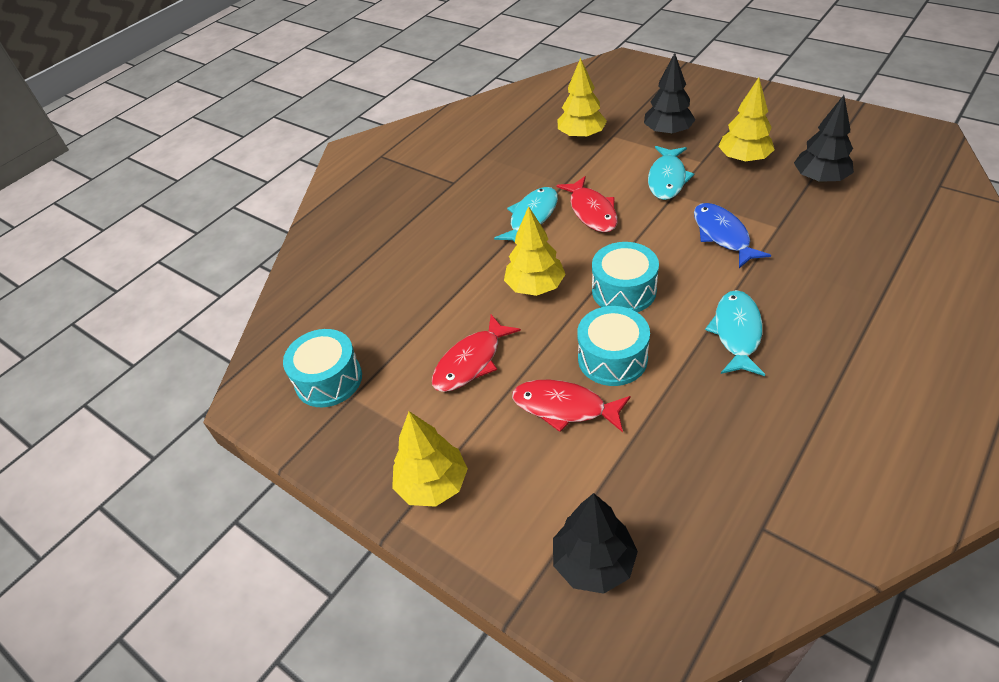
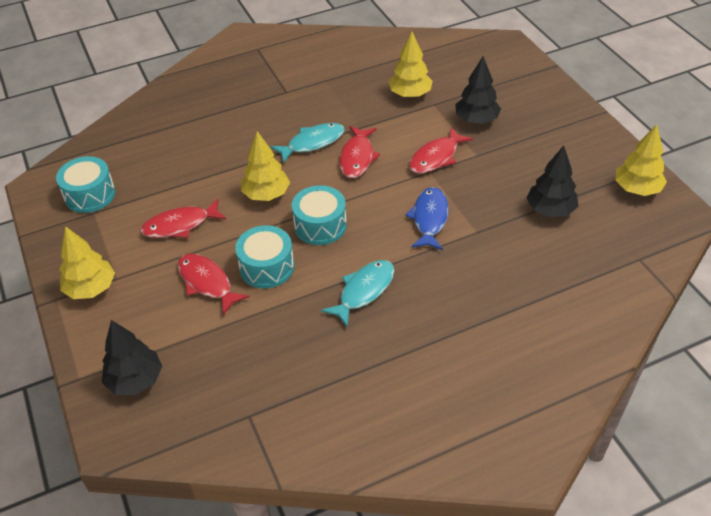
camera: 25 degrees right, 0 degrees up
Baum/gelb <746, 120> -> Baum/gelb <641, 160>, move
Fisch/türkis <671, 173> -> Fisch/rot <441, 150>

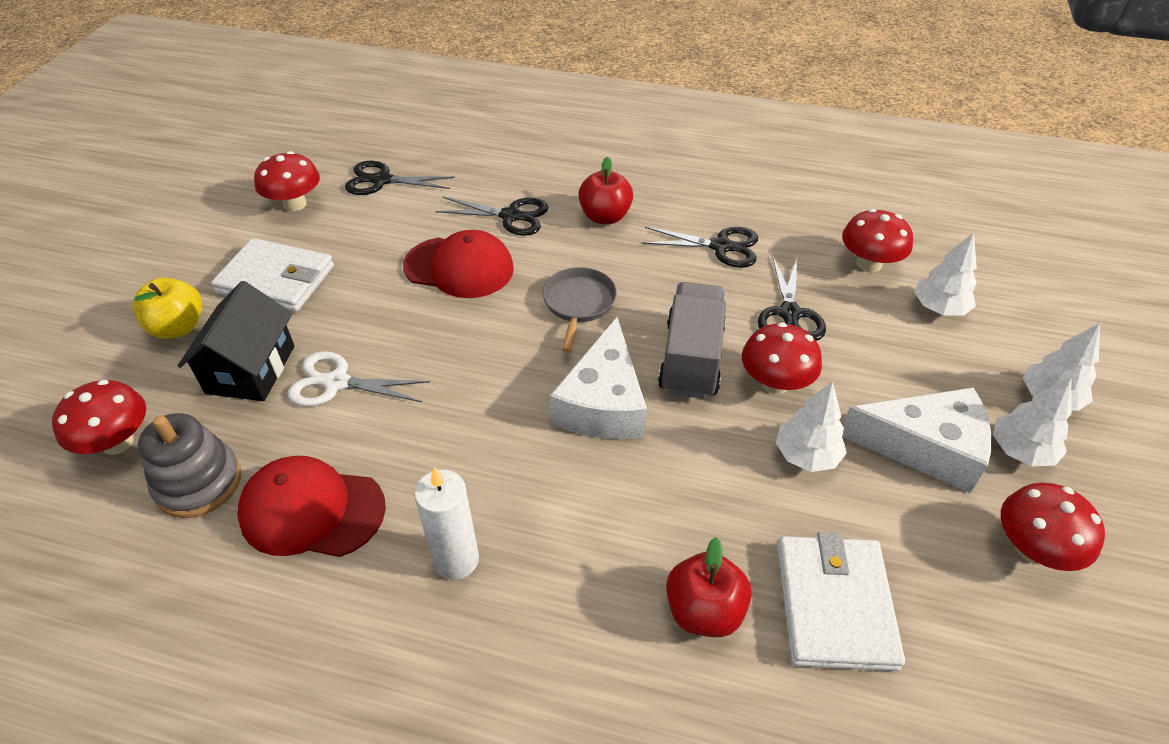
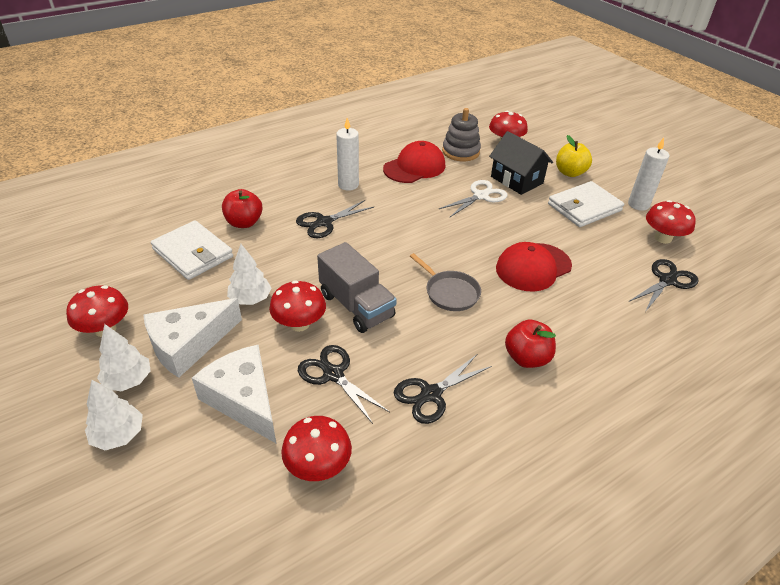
camera: 130 degrees right, 5 degrees down
Baum/weiß <945, 274> -> none
none -> Kerze/weiß <648, 174>
Schere/schwarz <492, 216> -> Schere/schwarz <335, 219>, move
Käse/weiß <598, 378> -> Käse/weiß <234, 394>, move

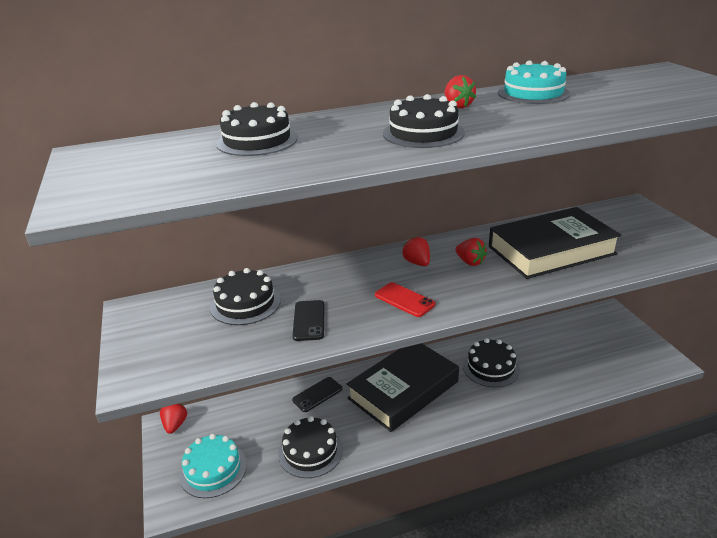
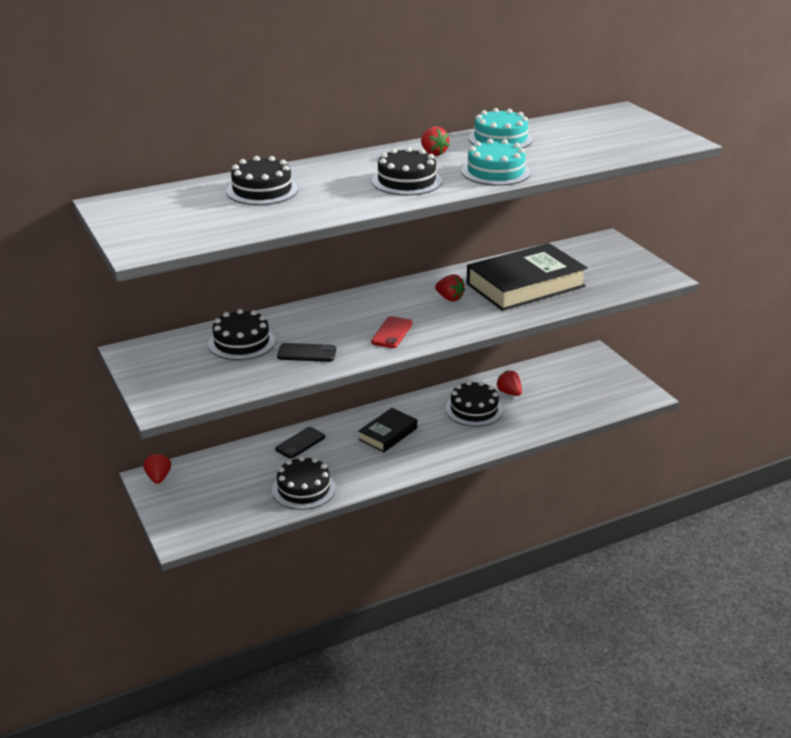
camera: 10 degrees left, 0 degrees up
Kuchen/türkis <213, 466> -> Kuchen/türkis <496, 162>, move
Erdbeere/rot <416, 251> -> Erdbeere/rot <509, 383>, move
Handy/schwarz <308, 320> -> Handy/schwarz <306, 352>, 75 degrees counterclockwise
Handy/rot <405, 299> -> Handy/rot <391, 332>, 75 degrees clockwise
Buch/schwarz <403, 387> -> Buch/schwarz <387, 430>, x0.54

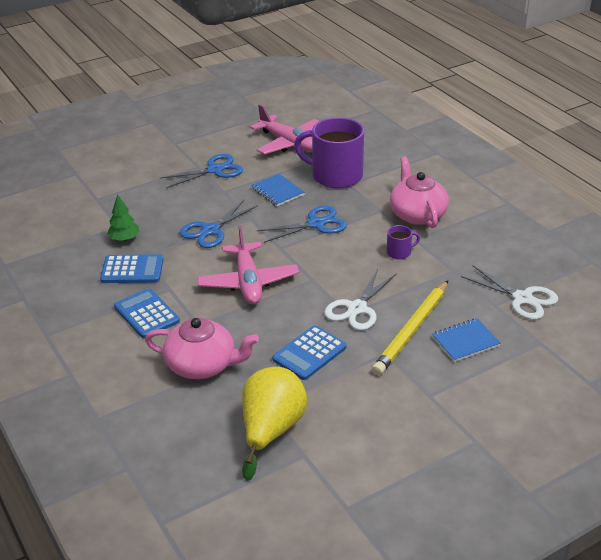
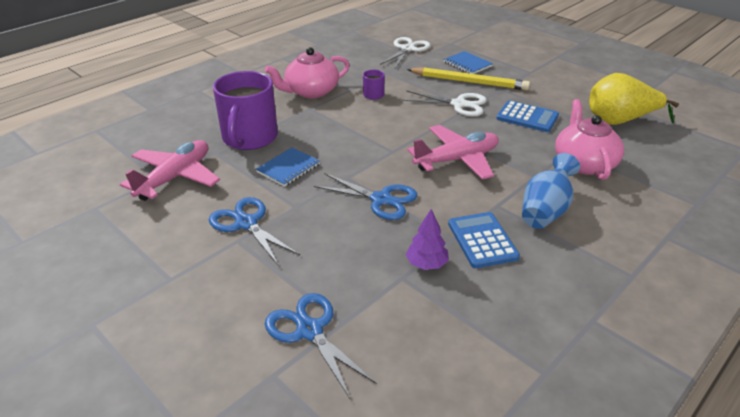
camera: 105 degrees left, 0 degrees up
Schere/blau <302, 224> -> Schere/blau <321, 345>, move
Taschenrechner/blau <147, 313> -> Vase/blau <551, 191>
Baum/grün <123, 217> -> Baum/lila <427, 239>

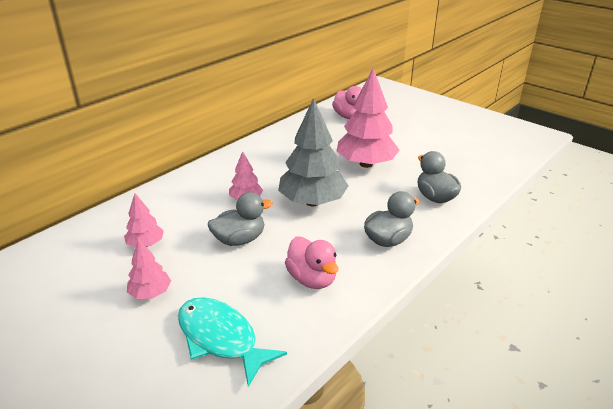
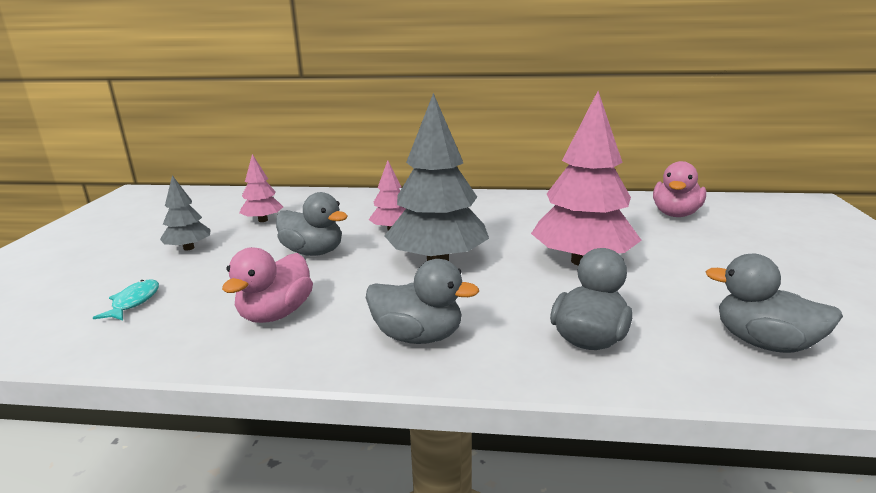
camera: 55 degrees right, 10 degrees down
none -> Ente/grau <774, 303>
Baum/rosa <149, 269> -> Baum/grau <185, 213>
Fisch/türkis <232, 342> -> Fisch/türkis <126, 300>, x0.50

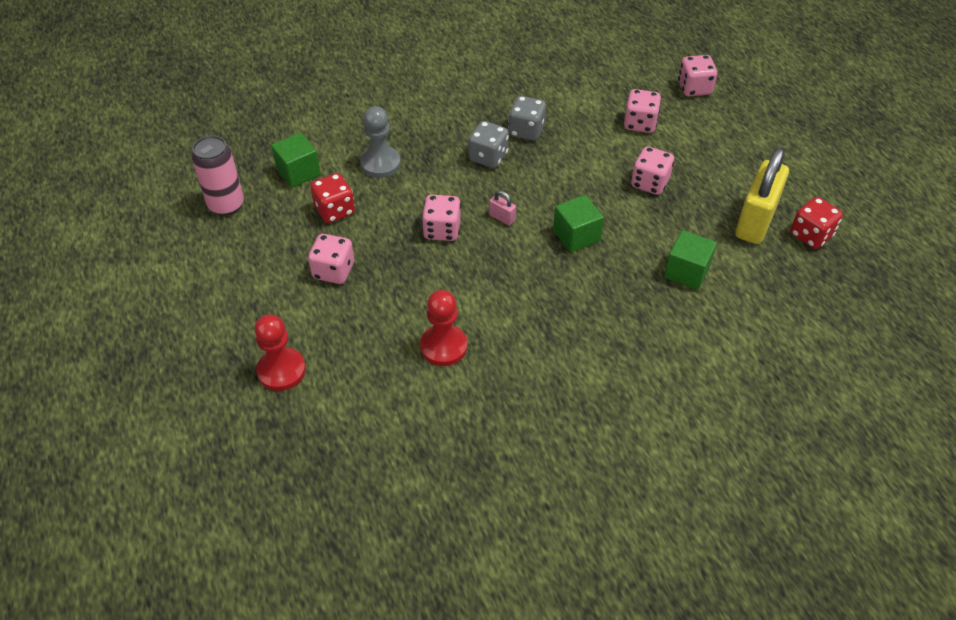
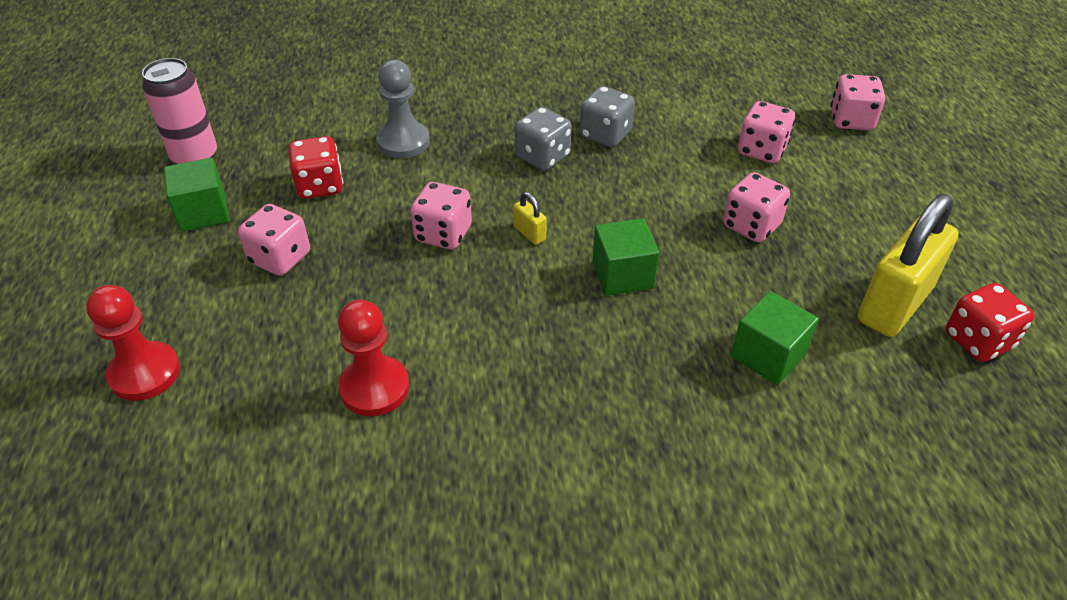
camera: 15 degrees right, 5 degrees down
Kubus/grün <296, 160> -> Kubus/grün <197, 195>, move
Vorhängeschloss/rosa <502, 208> -> Vorhängeschloss/gelb <530, 218>

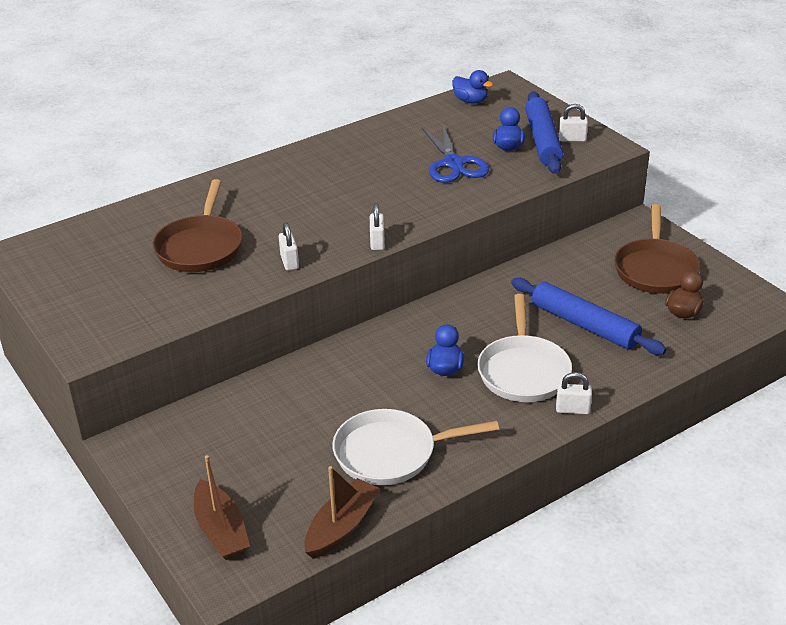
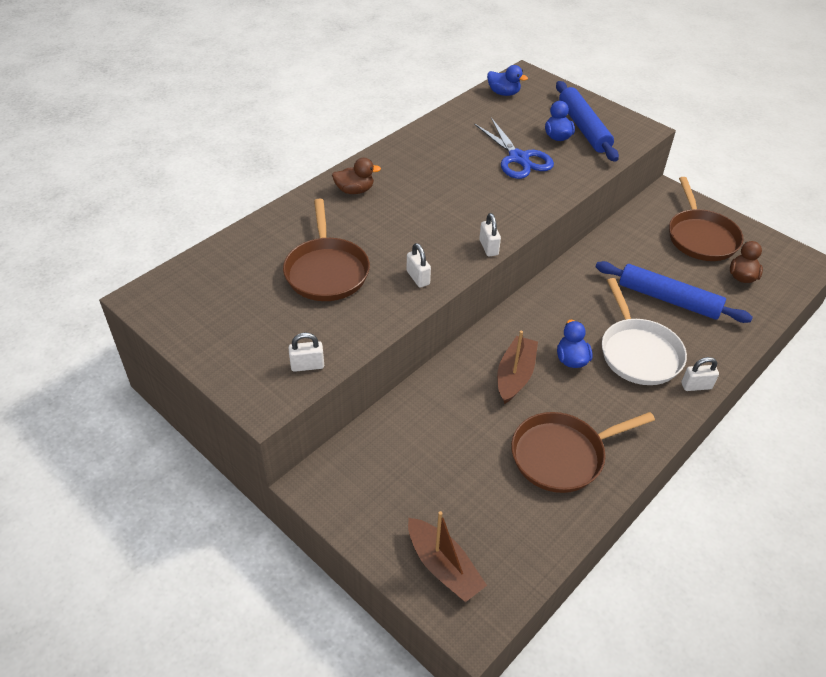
camera: 15 degrees left, 10 degrees up
none -> Ente/braun <356, 176>
Boot/braun <342, 512> -> Boot/braun <517, 367>, move
Vorhängeschloss/weiß <573, 123> -> Vorhängeschloss/weiß <306, 352>, move
Pfanne/weiß <415, 447> -> Pfanne/braun <583, 452>

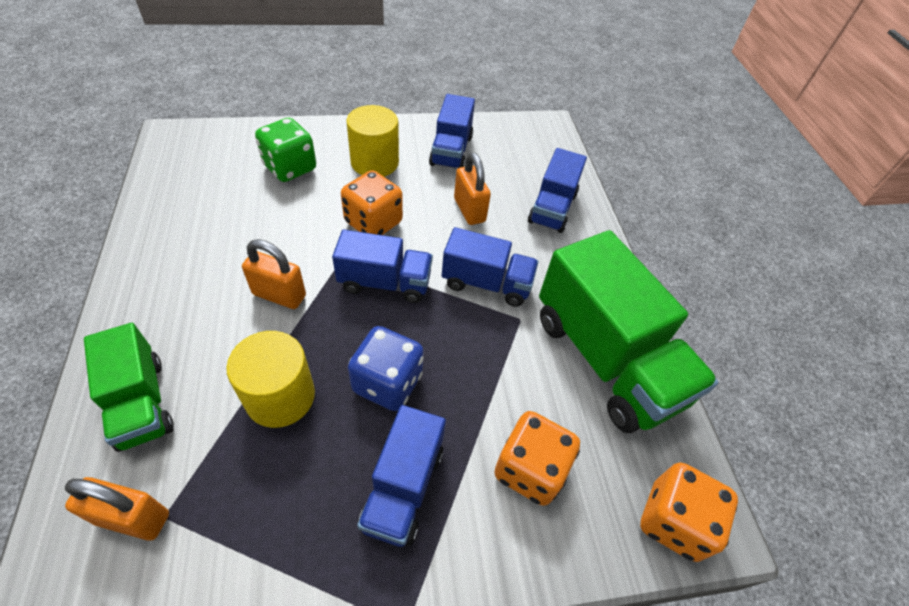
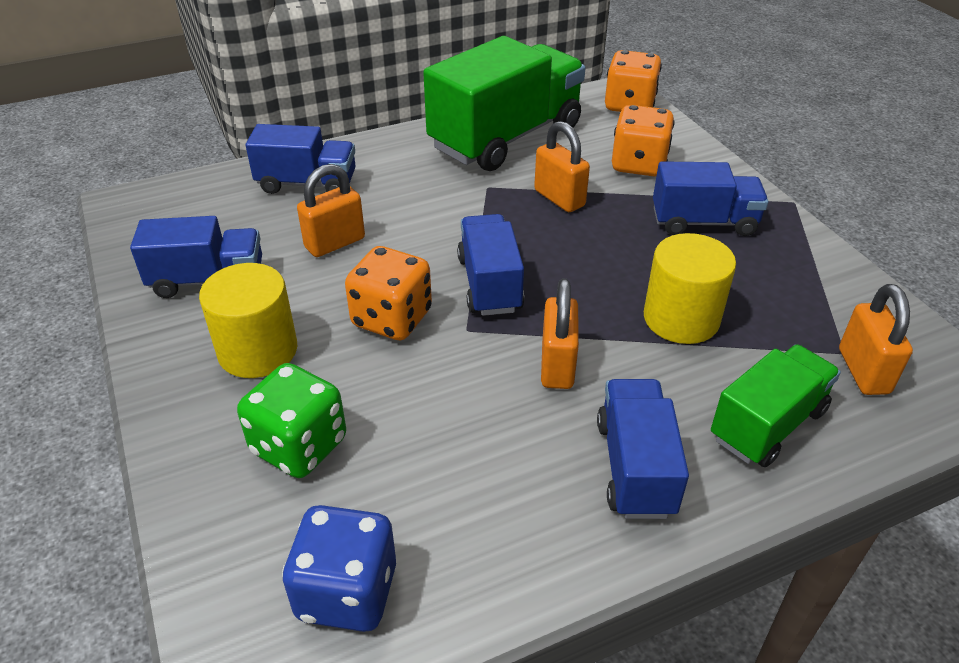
camera: 100 degrees left, 10 degrees down
none -> Vorhängeschloss/orange <562, 166>
Spielwürfel/blau <386, 368> -> Spielwürfel/blau <339, 568>, move
Lastwagen/blau <490, 267> -> Lastwagen/blau <643, 449>, move

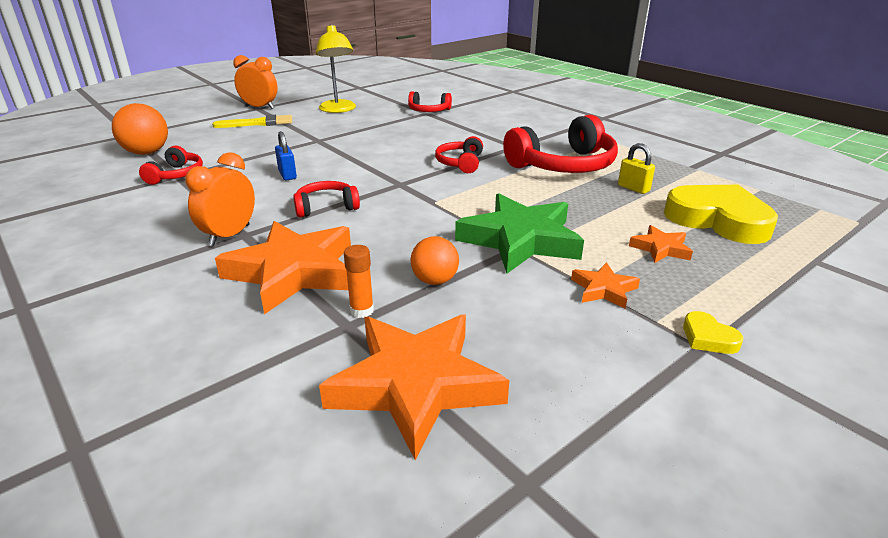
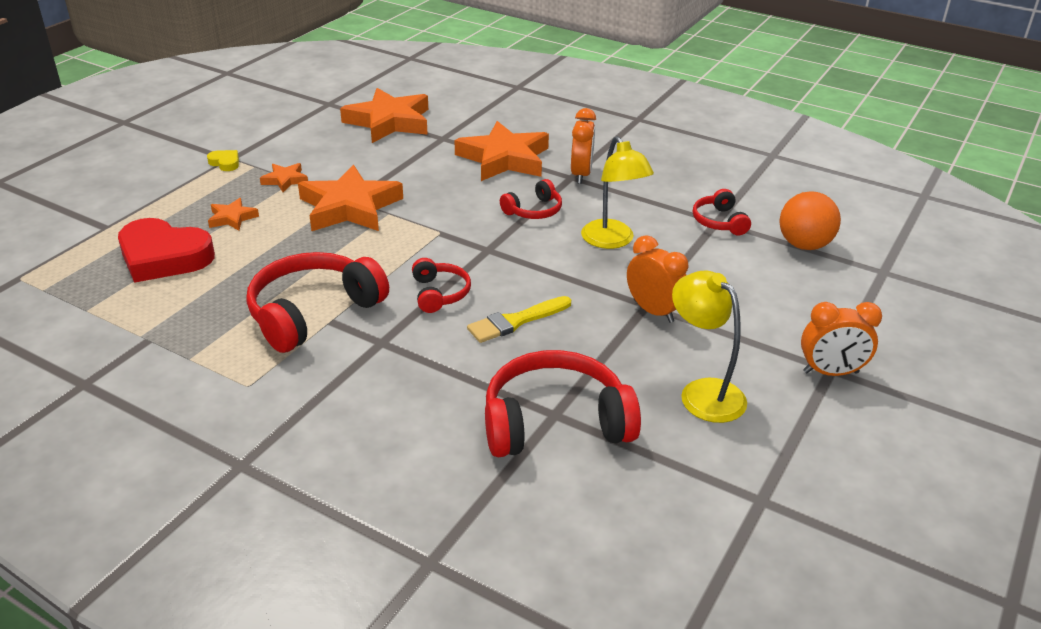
camera: 160 degrees right, 5 degrees up
Klebestift/orange <359, 281> -> none
Ball/orange <435, 260> -> none
Vorhängeschloss/gelb <636, 168> -> none
none -> Wecker/orange <658, 279>
Pinsel/gelb <252, 121> -> Pinsel/gelb <519, 319>, move
Vorhängeschloss/blau <286, 155> -> Lampe/gelb <617, 192>
Stern/grün <519, 233> -> Stern/orange <350, 198>
Herz/gelb <721, 214> -> Herz/rot <166, 250>
Kopfhörer/rot <430, 101> -> Kopfhörer/rot <563, 403>, x1.91

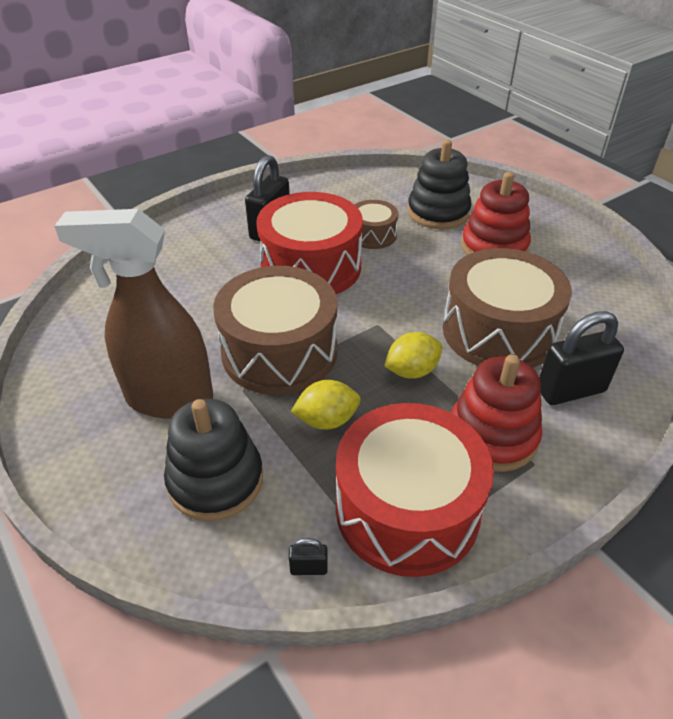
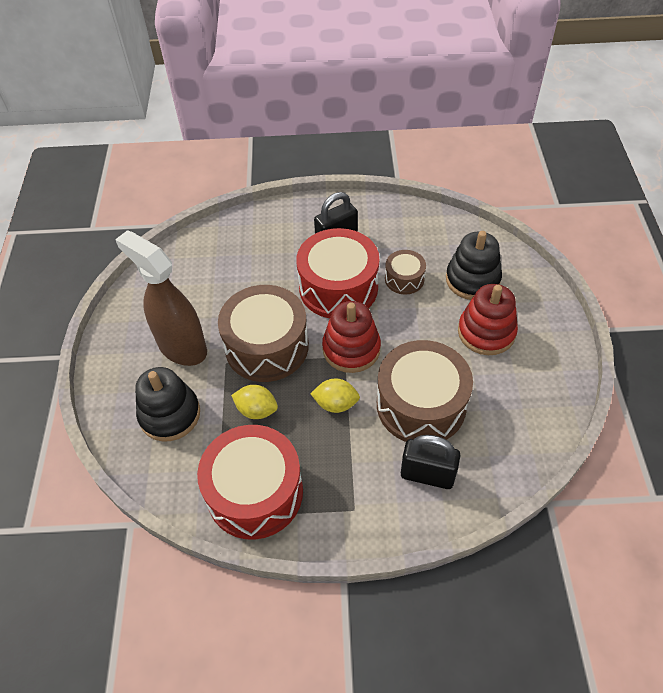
camera: 35 degrees right, 10 degrees up
Vorhängeschloss/schwarz <308, 556> -> none
Stapelspielzeug/rot <496, 413> -> Stapelspielzeug/rot <351, 337>, move

